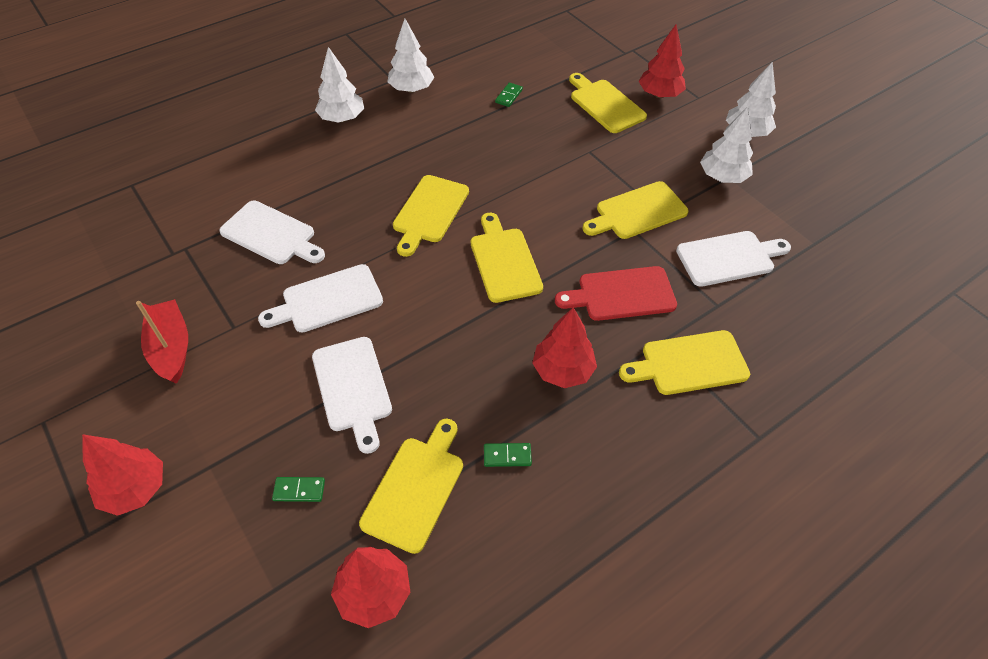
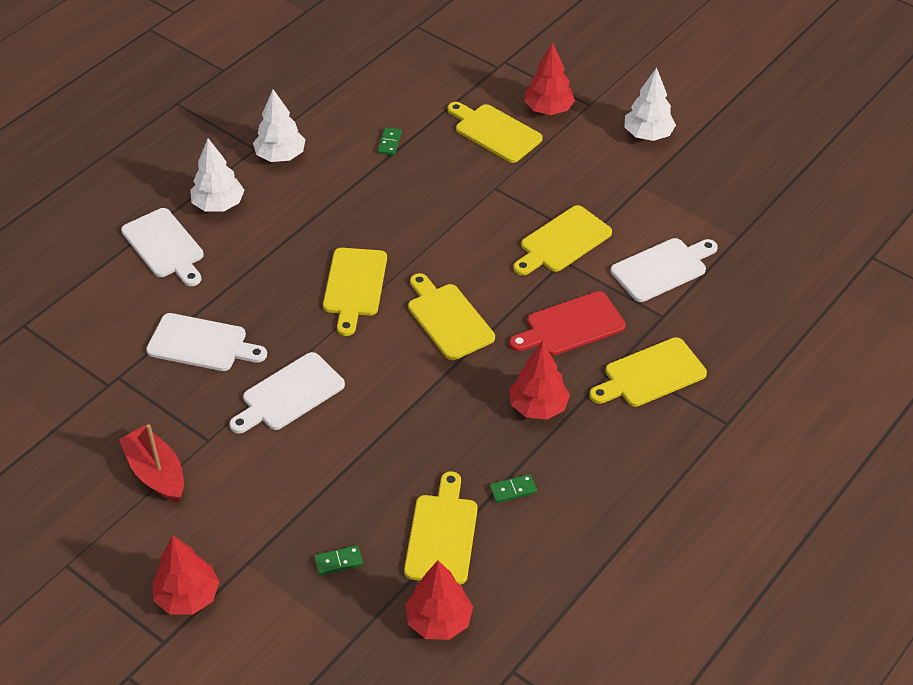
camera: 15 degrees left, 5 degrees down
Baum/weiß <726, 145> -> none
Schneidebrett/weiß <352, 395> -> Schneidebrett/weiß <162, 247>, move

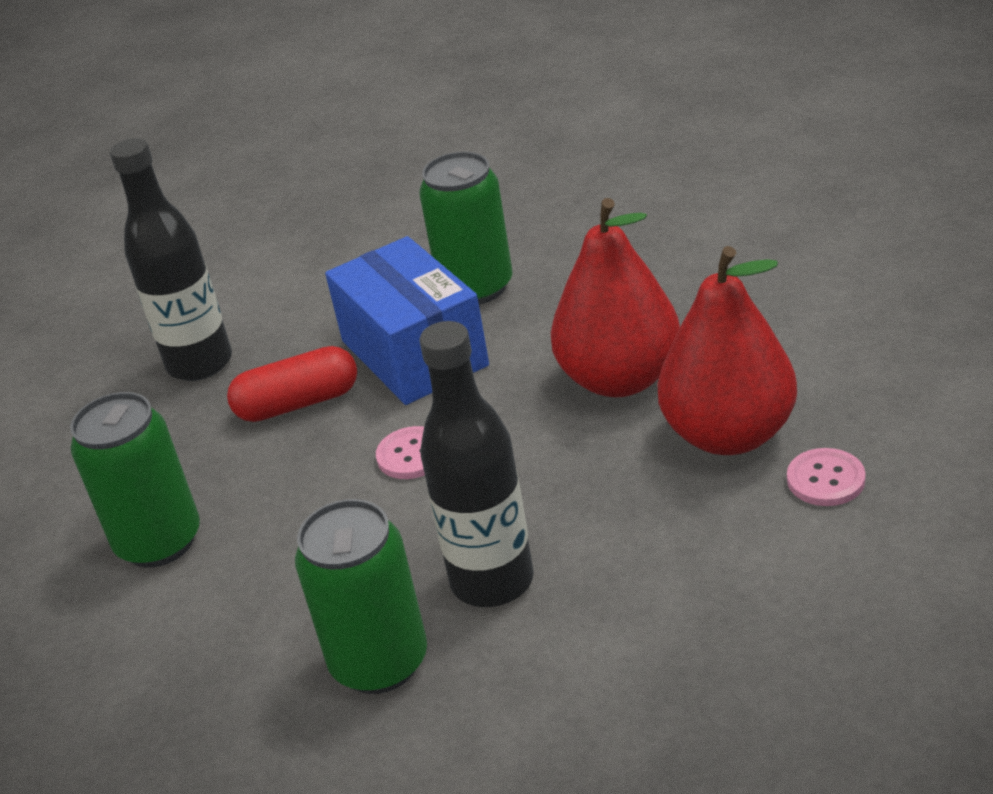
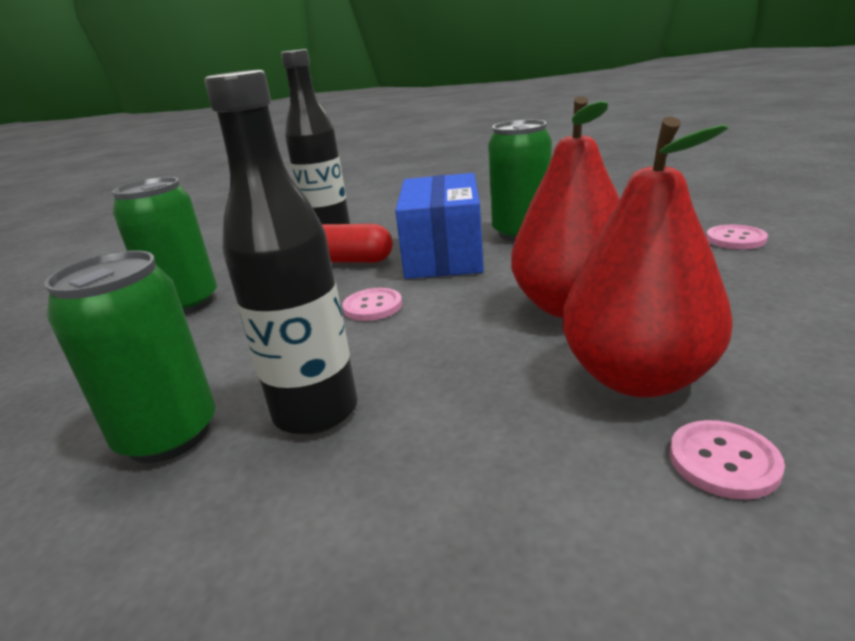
camera: 30 degrees right, 10 degrees down
none -> Knopf/rosa <737, 237>

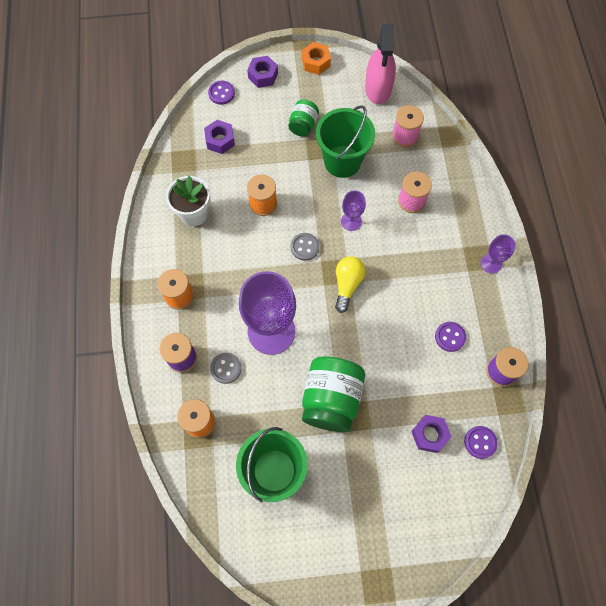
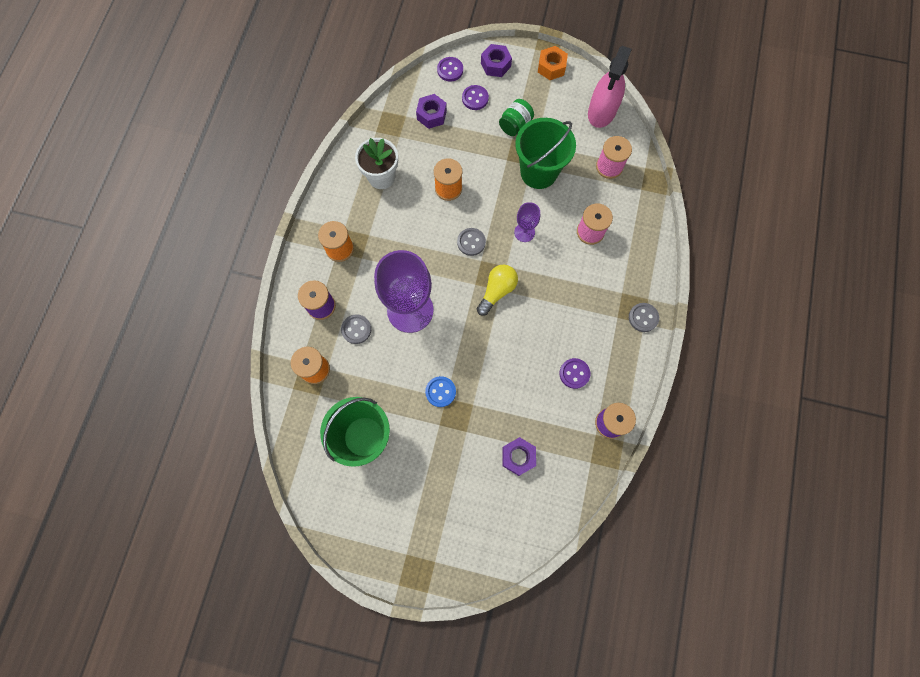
camera: 20 degrees right, 5 degrees up
Knopf/lila <481, 442> -> Knopf/lila <475, 97>, move
Einmachglas/grün <333, 394> -> Knopf/blau <440, 391>
Kelch/lila <498, 253> -> Knopf/grau <644, 317>

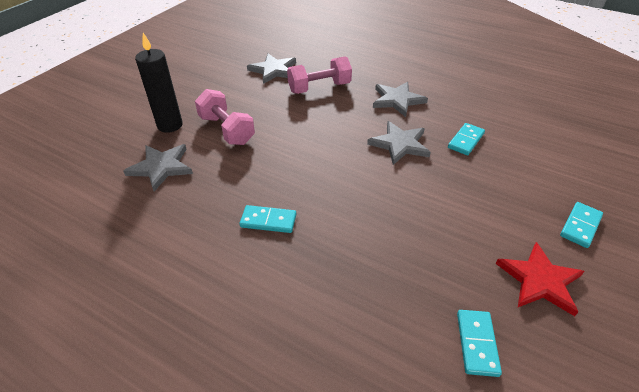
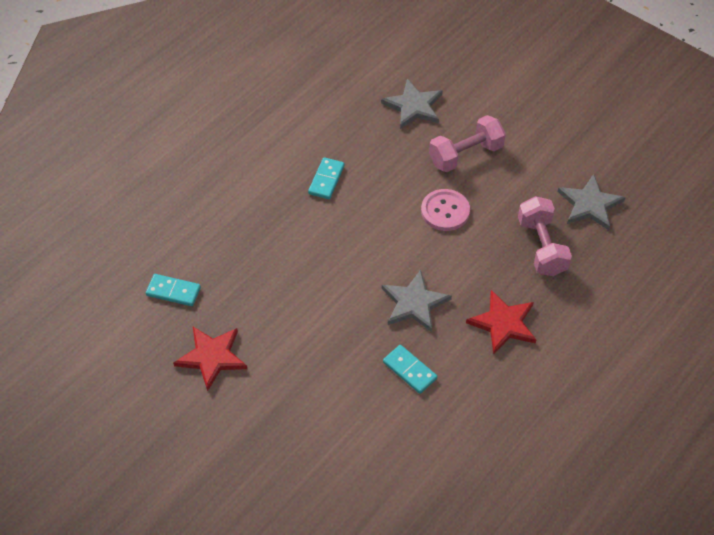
camera: 100 degrees right, 10 degrees up
Kerze/schwarz <159, 83> -> none
Dominostein/türkis <581, 225> -> none
none -> Knopf/rosa <445, 210>
Stern/grau <400, 99> -> Stern/rot <501, 322>

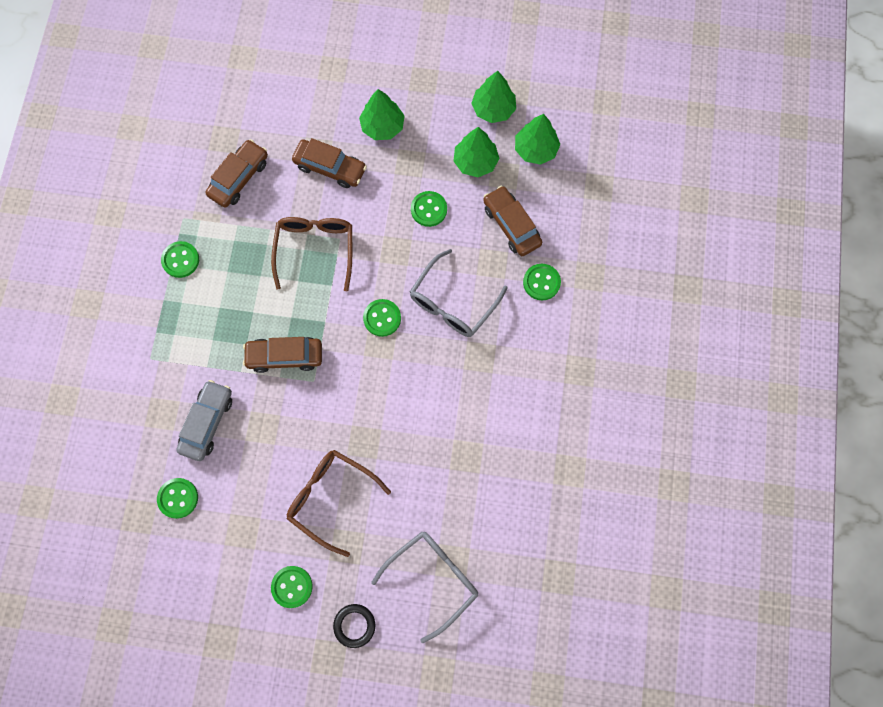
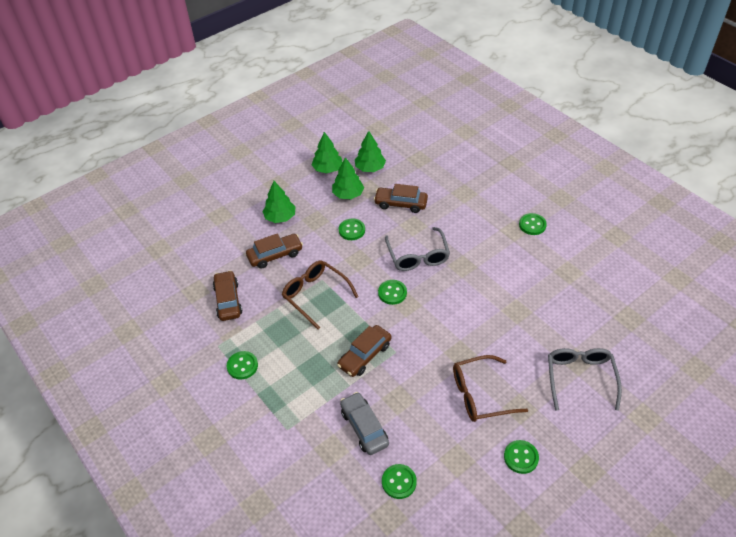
camera: 45 degrees left, 25 degrees down
Ring/schwarz <354, 626> -> none
Knopf/grün <542, 282> -> Knopf/grün <533, 224>, move

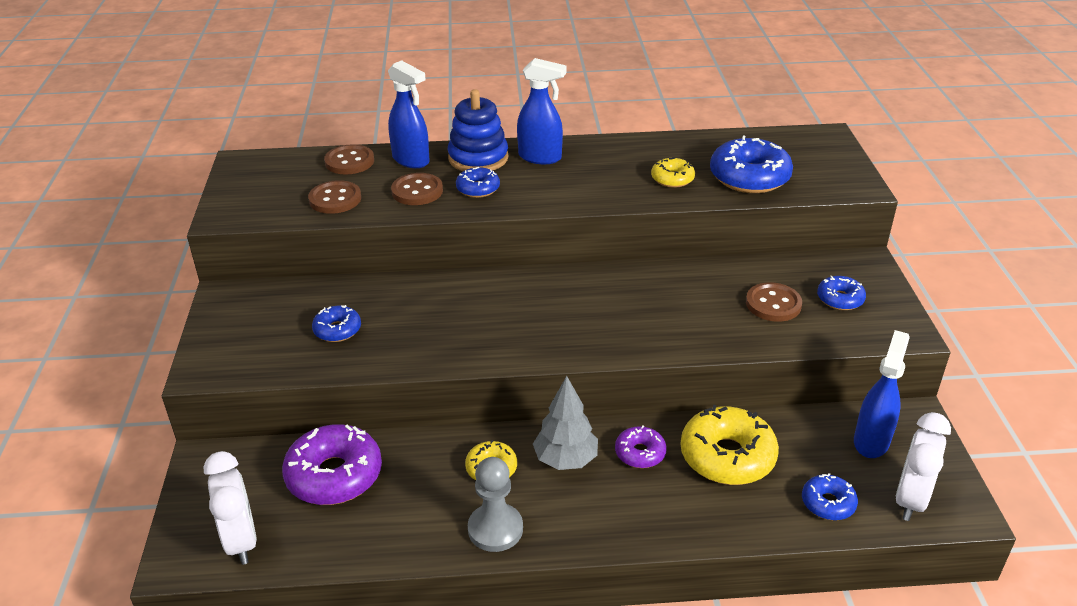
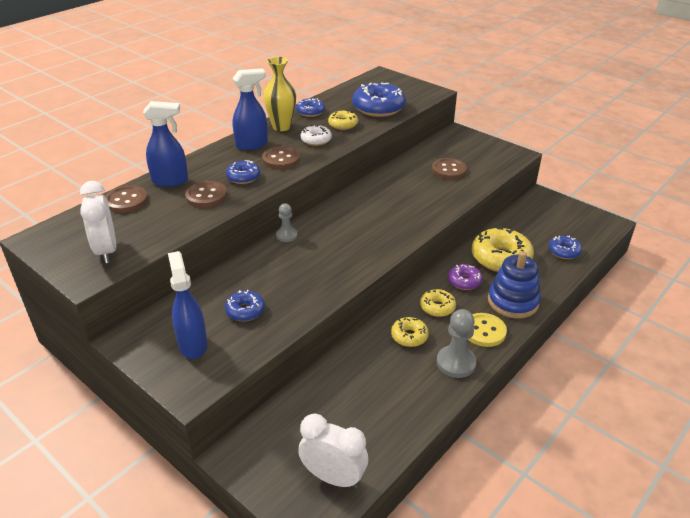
camera: 45 degrees left, 0 degrees up
Donut/lila <332, 464> -> none
none -> Vase/gelb <279, 94>
none -> Bauer/grau <287, 222>
none -> Donut/weiß <316, 135>
none -> Knopf/gelb <487, 330>
Knopf/braun <334, 197> -> Knopf/braun <281, 157>, move
Stapelspielzeug/blau <478, 130> -> Stapelspielzeug/blau <514, 285>, move
Donut/blau <841, 293> -> Donut/blau <310, 107>, move
Sprühflasche/blau <882, 394> -> Sprühflasche/blau <188, 305>, move
Wecker/weiß <923, 466> -> Wecker/weiß <98, 222>, move
Baum/grau <565, 423> -> Donut/gelb <438, 303>

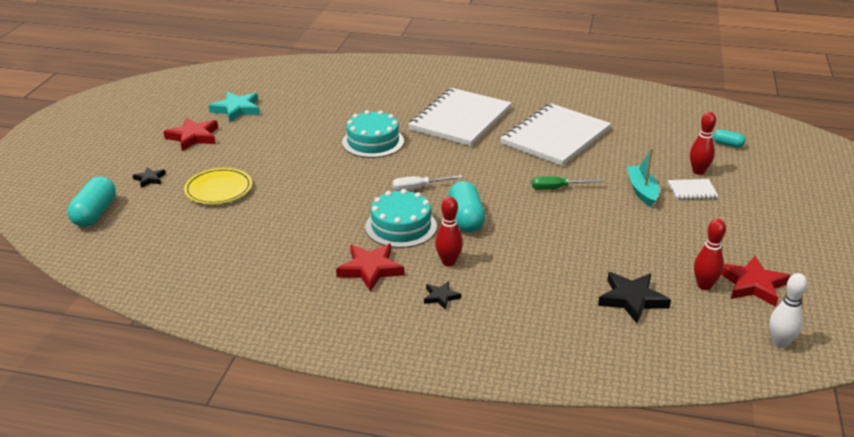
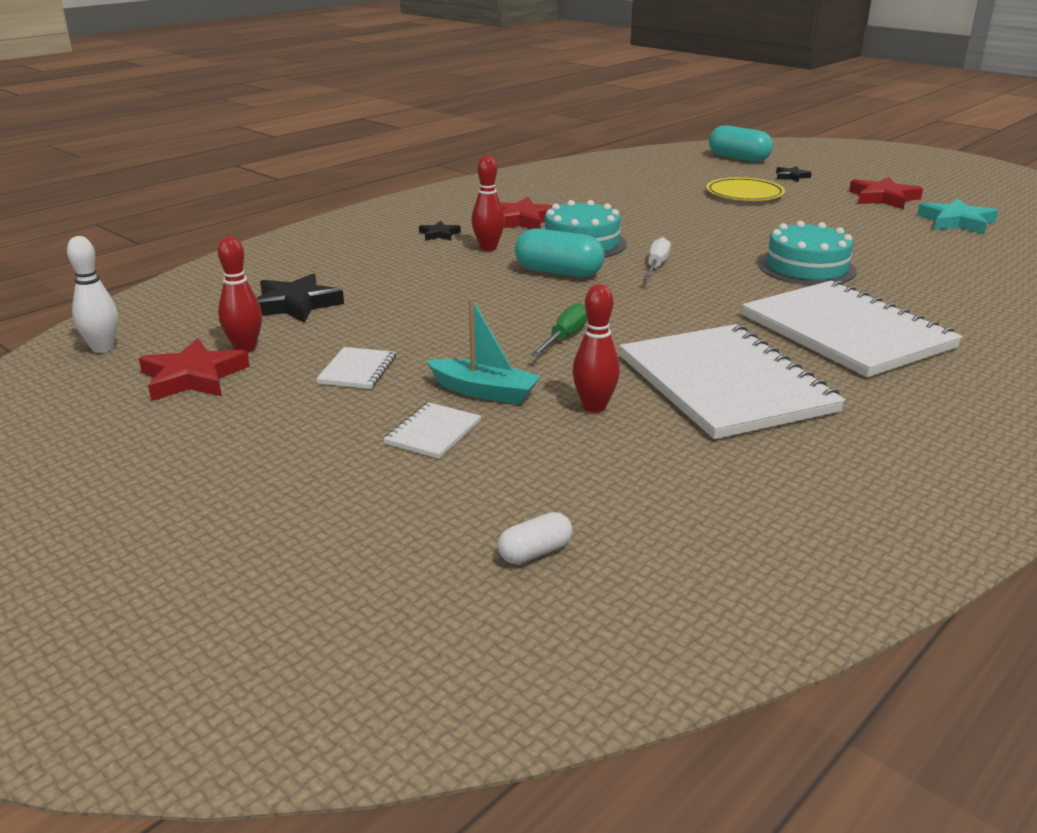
camera: 120 degrees right, 5 degrees down
none -> Notizbuch/weiß <356, 368>
Bowlingkegel/rot <703, 143> -> Bowlingkegel/rot <596, 348>, move
Kapsel/türkis <729, 139> -> Kapsel/weiß <535, 538>

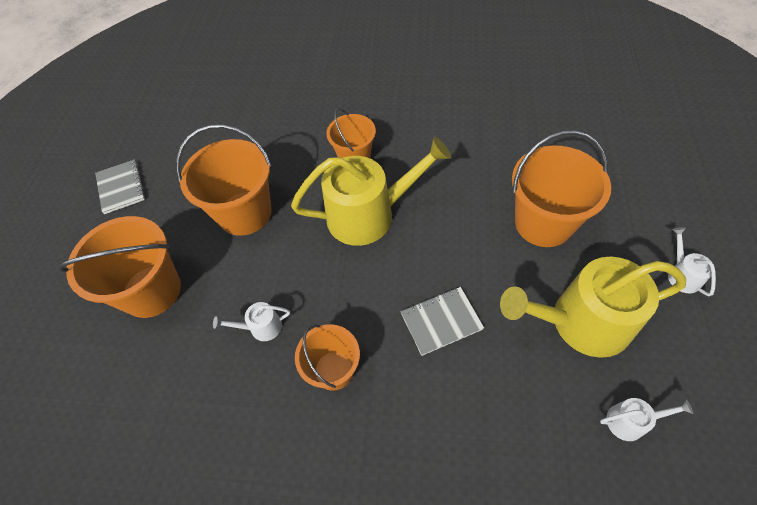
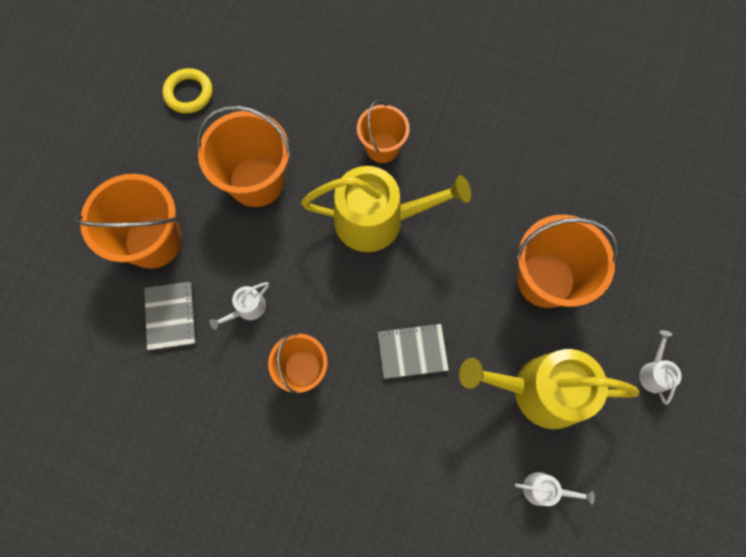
camera: 10 degrees right, 15 degrees up
none -> Ring/gelb <187, 91>
Notizbuch/grau <120, 187> -> Notizbuch/grau <170, 316>, move
Gießkanne/weiß <251, 321> -> Gießkanne/weiß <239, 306>, 45 degrees counterclockwise

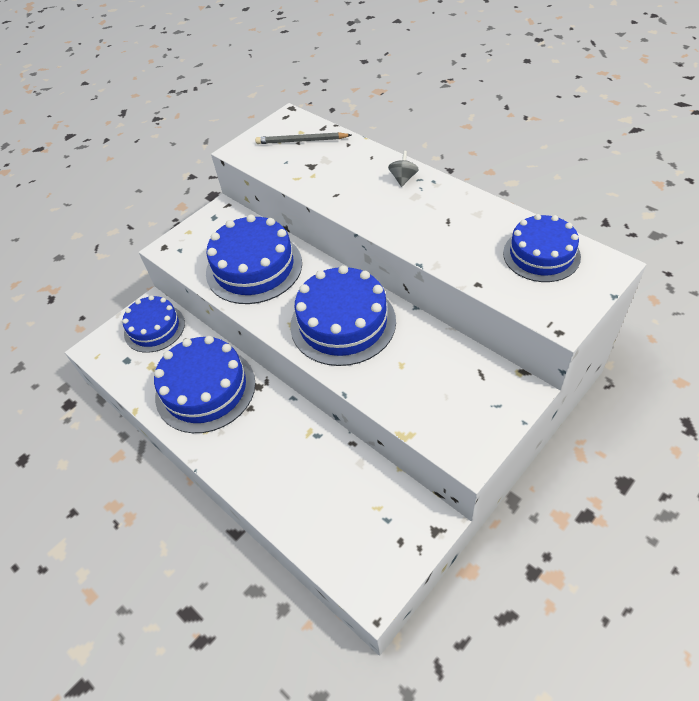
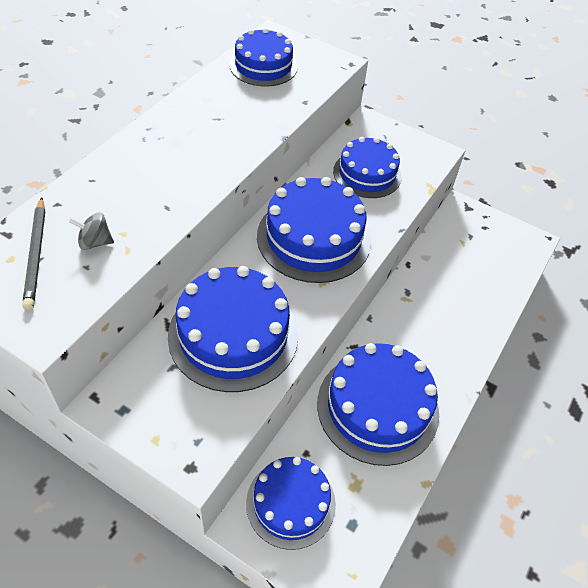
camera: 110 degrees left, 0 degrees up
none -> Kuchen/blau <367, 167>
Kreisel/grau <403, 169> -> Kreisel/grau <91, 231>, move

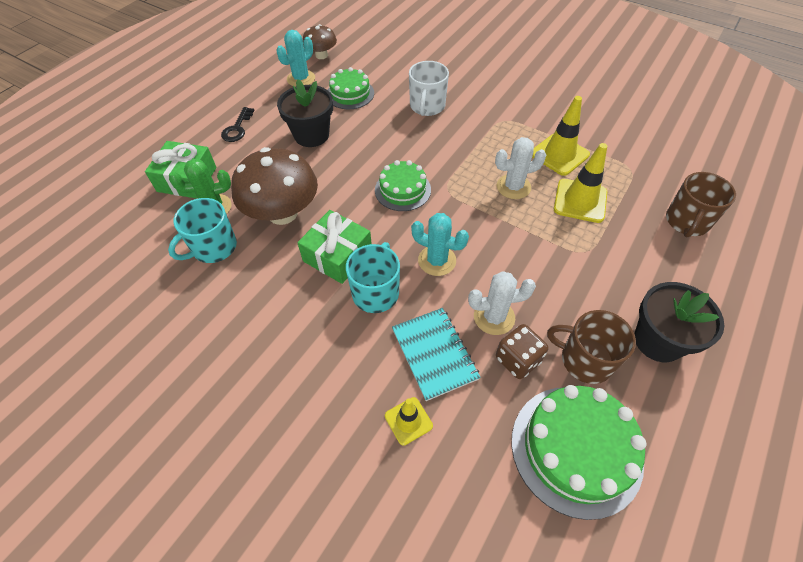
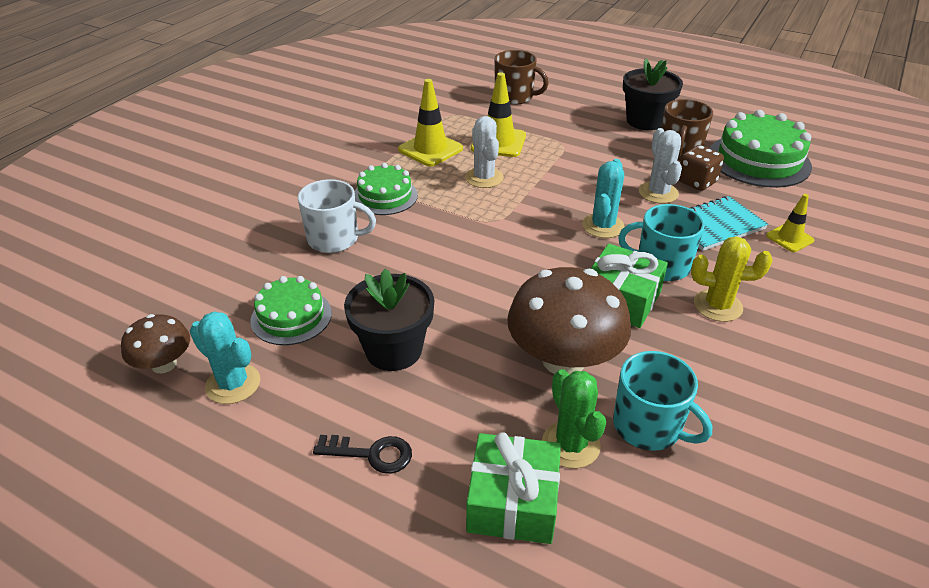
camera: 95 degrees left, 15 degrees down
none -> Kaktus/gelb <732, 279>
Kuchen/grün <403, 185> -> Kuchen/grün <386, 189>, move

